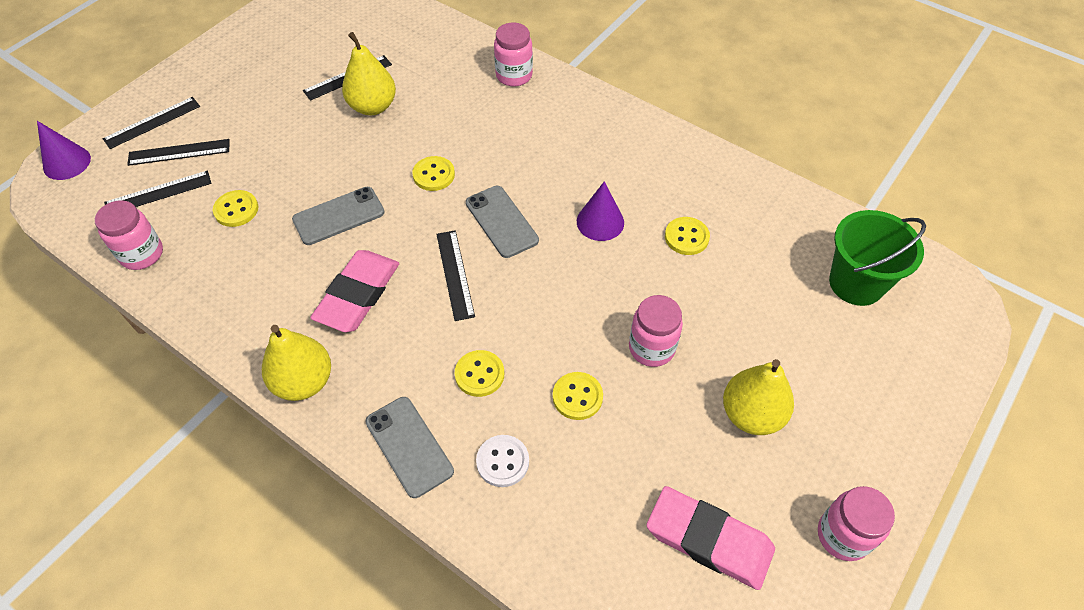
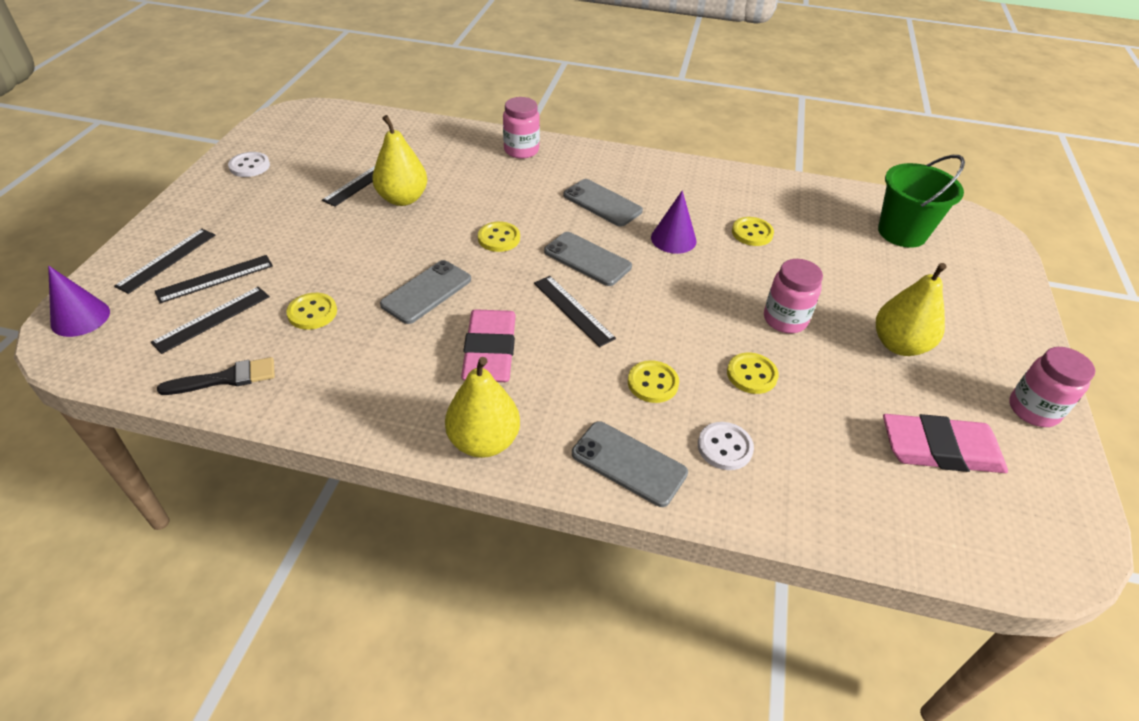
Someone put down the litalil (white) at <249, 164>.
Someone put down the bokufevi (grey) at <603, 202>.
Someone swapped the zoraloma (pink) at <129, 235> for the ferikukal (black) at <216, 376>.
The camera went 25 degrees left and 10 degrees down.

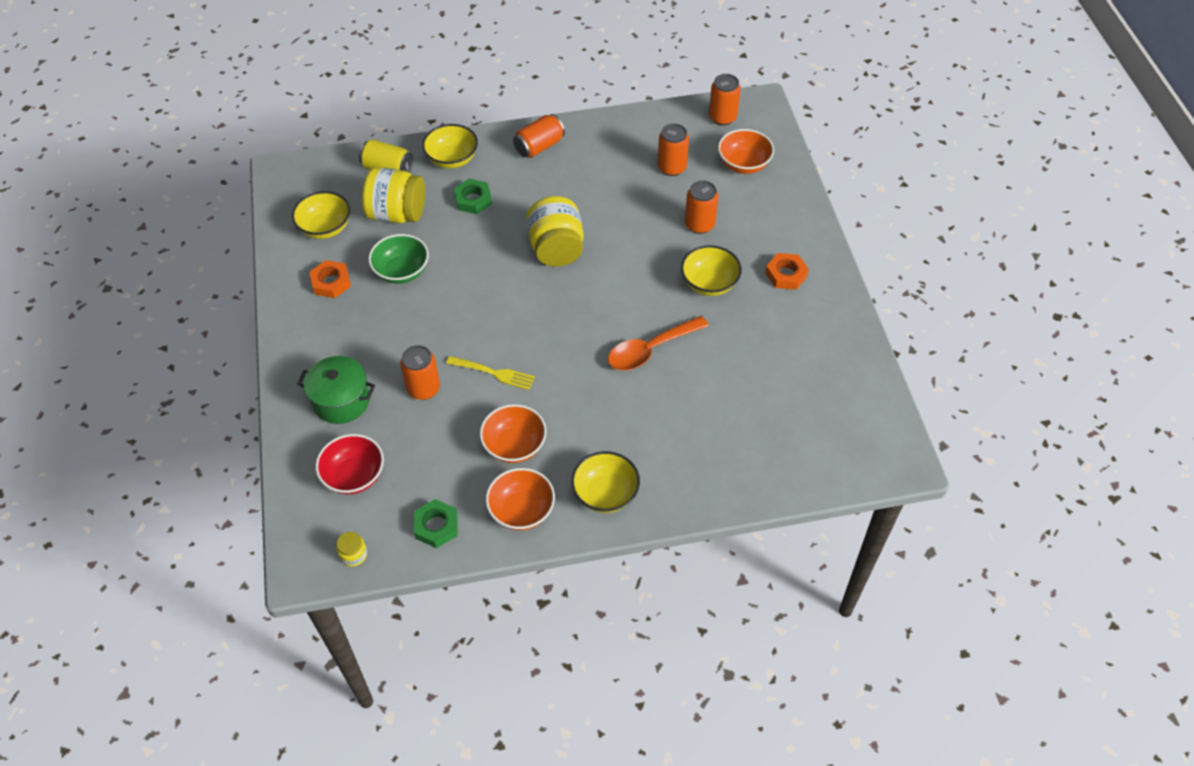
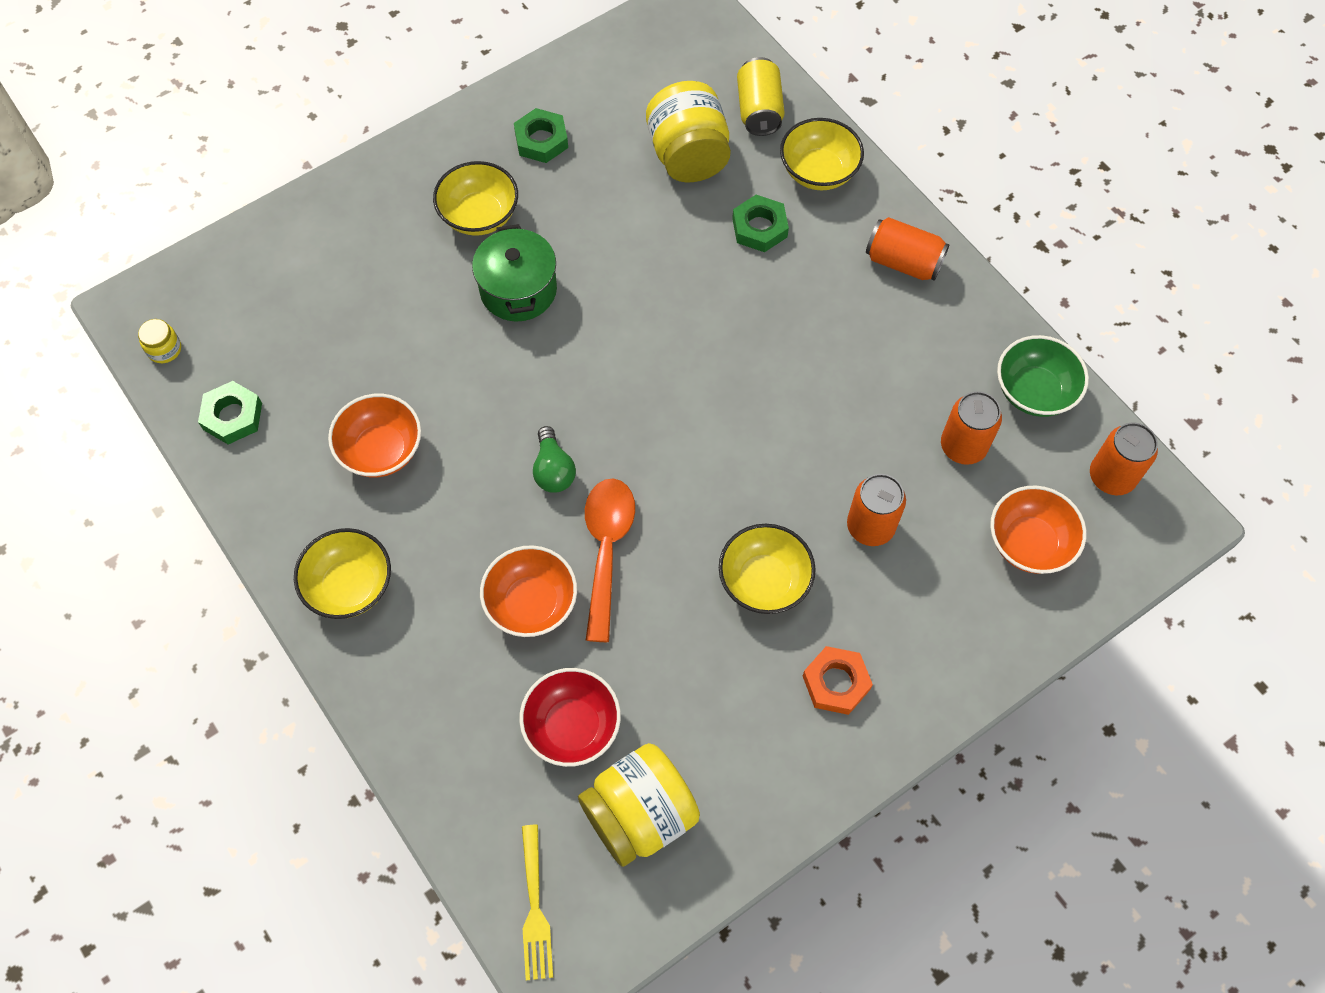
Someone took away the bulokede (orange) at <420, 372>.
Someone put down the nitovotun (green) at <554, 459>.
Someone carried the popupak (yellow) from <321, 215> to <475, 198>.
Someone carried the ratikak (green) from <336, 390> to <514, 273>.
Someone carried the popupak (red) from <349, 464> to <570, 717>.
Someone carried the popupak (green) from <398, 259> to <1043, 376>.
Someone carried the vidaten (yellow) from <490, 373> to <537, 902>.
Someone carried the popupak (orange) from <520, 499> to <528, 591>.
Someone carried the zoraloma (yellow) from <555, 231> to <639, 805>.
Someone repainted the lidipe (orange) at <330, 279>, which became the lidipe (green) at <541, 135>.
Someone rotated the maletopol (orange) at <658, 343> by 60 degrees clockwise.
The camera went 65 degrees right and 10 degrees up.

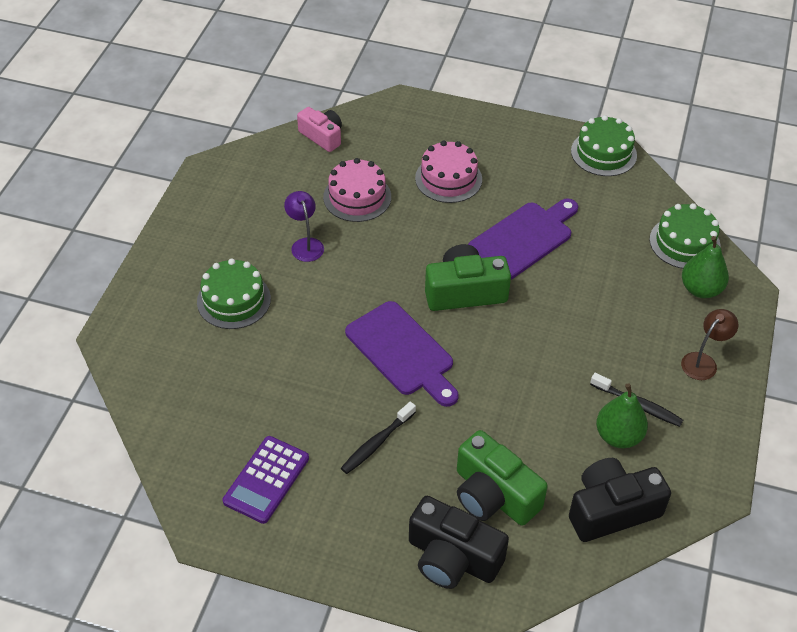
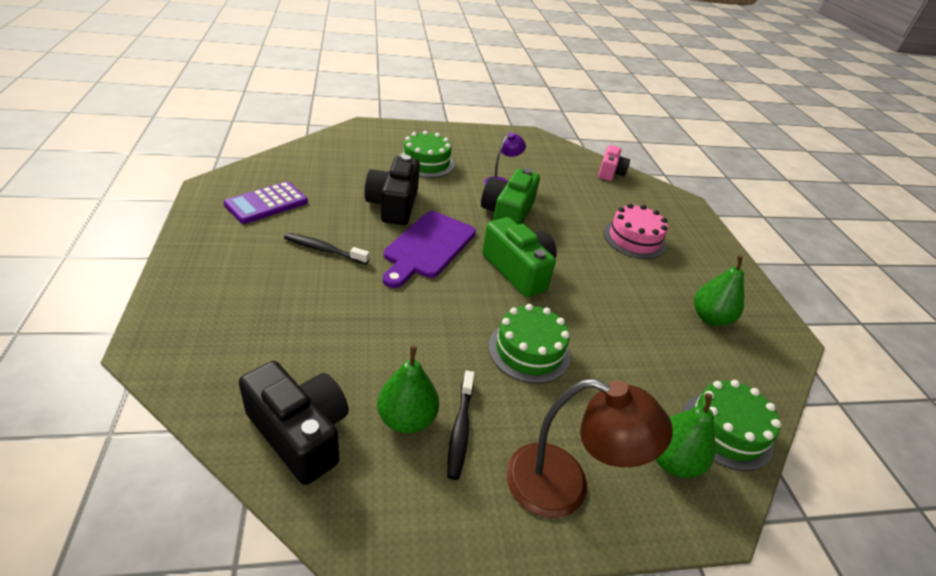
Someone took away the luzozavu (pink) at <357, 190>.
Someone took away the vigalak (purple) at <523, 238>.
Someone put down the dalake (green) at <719, 290>.
Someone carried the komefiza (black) from <459, 542> to <392, 190>.
Someone carried the komefiza (green) from <502, 478> to <510, 196>.
Someone carried the luzozavu (green) from <604, 145> to <529, 344>.
Someone rotated the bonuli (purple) at <266, 480> by 45 degrees counterclockwise.
Someone scaled the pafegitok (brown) at <710, 344> by 1.74.
The camera went 60 degrees right and 10 degrees down.

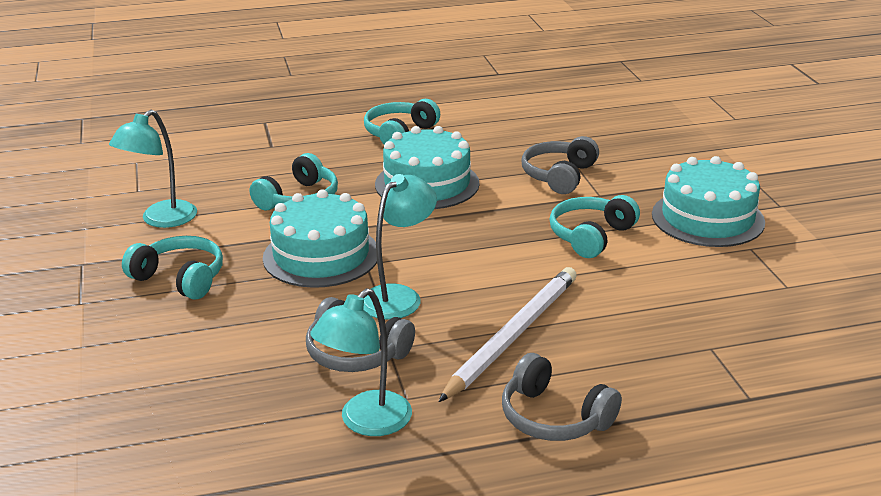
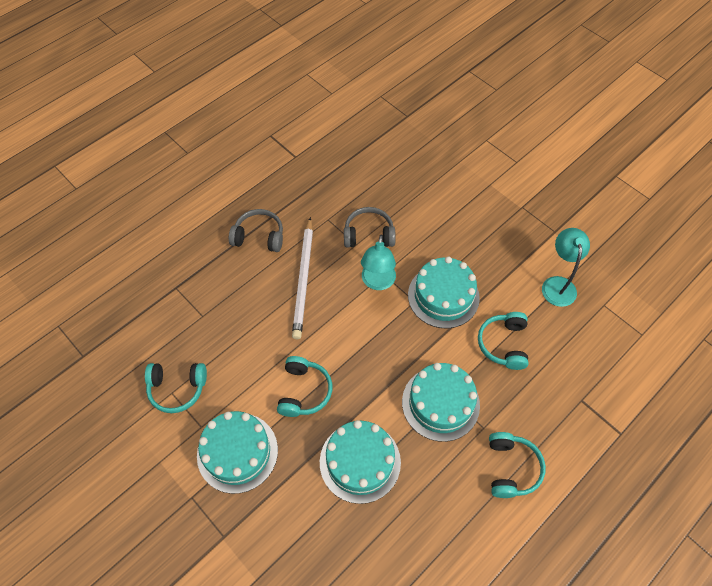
Someone took away the pafegitok (turquoise) at <361, 362>.
Someone carried the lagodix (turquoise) from <172, 268> to <176, 388>.
Someone swapped the lagodix (grey) at <560, 165> for the luzozavu (turquoise) at <360, 462>.
The camera went 150 degrees right and 30 degrees up.

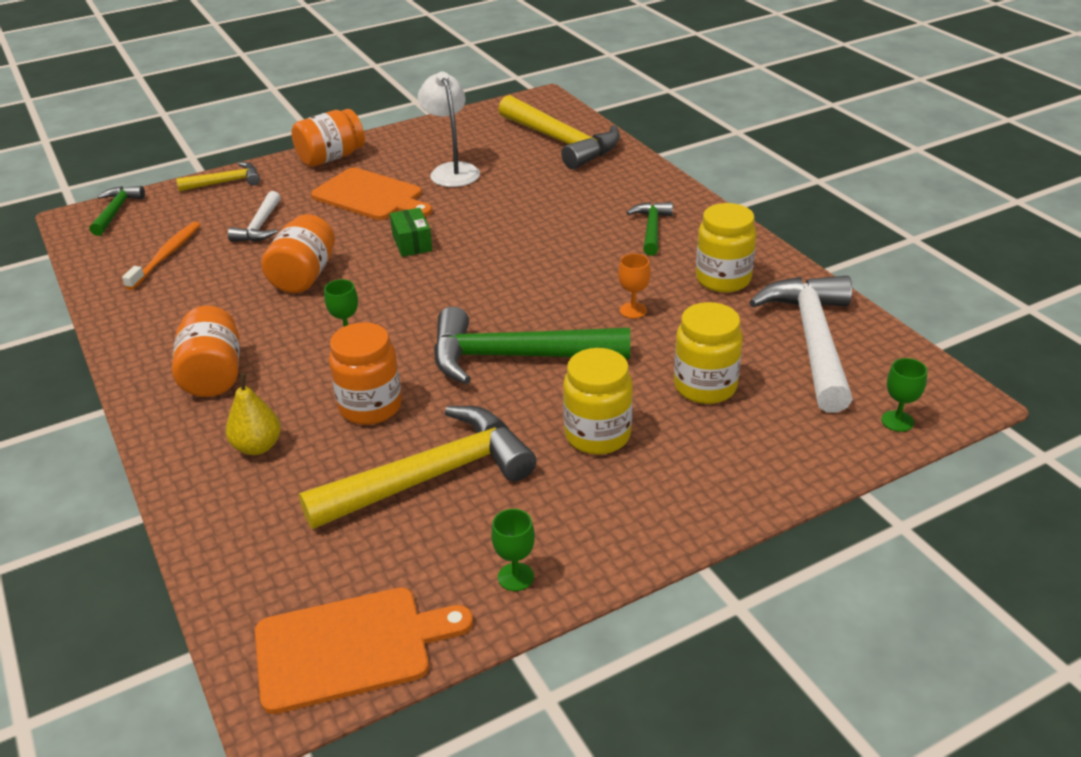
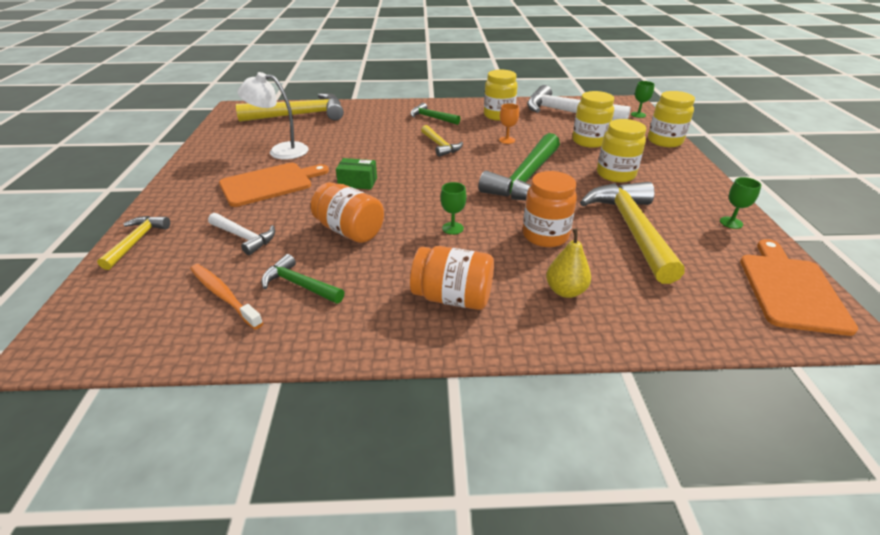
Someone took away the zoraloma (orange) at <328, 138>.
Someone put down the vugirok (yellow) at <442, 141>.
Someone put down the zoraloma (yellow) at <671, 119>.
Someone carried the vugirok (green) from <117, 211> to <302, 279>.
The camera went 65 degrees left and 0 degrees up.

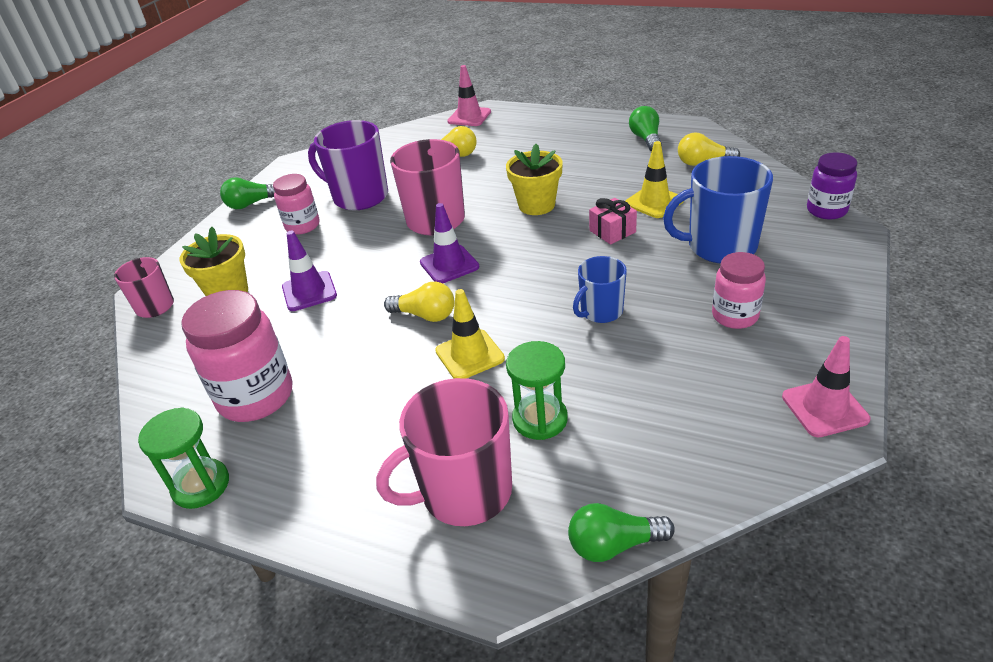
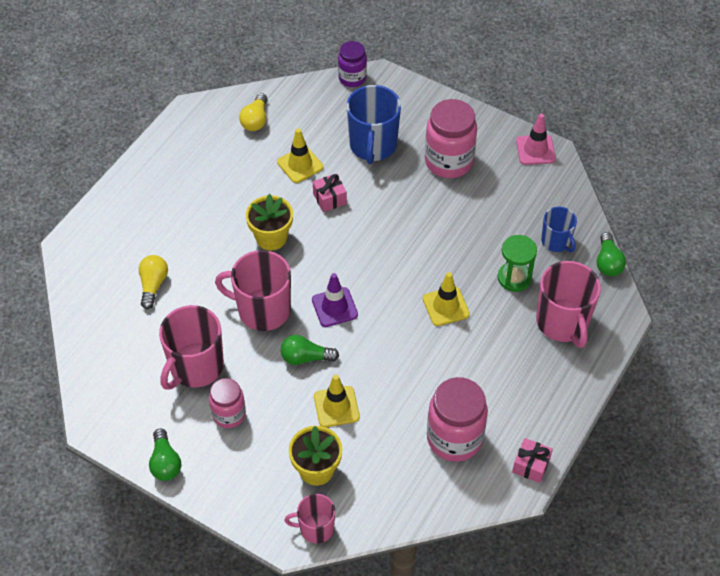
Someone took away the nitovotun (yellow) at <419, 302>.
Someone took away the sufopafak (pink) at <469, 95>.
Someone carried the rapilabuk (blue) from <600, 289> to <559, 229>.
Someone carried the nitovotun (green) from <645, 129> to <310, 350>.
Someone swapped the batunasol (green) at <183, 458> for the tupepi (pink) at <532, 460>.
Someone repainted the sufopafak (purple) at <309, 270>, which became the sufopafak (yellow) at <337, 400>.
Someone repainted the rapilabuk (purple) at <348, 165>, which became the rapilabuk (pink) at <191, 347>.
Someone scaled the zoraloma (pink) at <739, 290> by 1.65.
The camera went 85 degrees left and 15 degrees up.

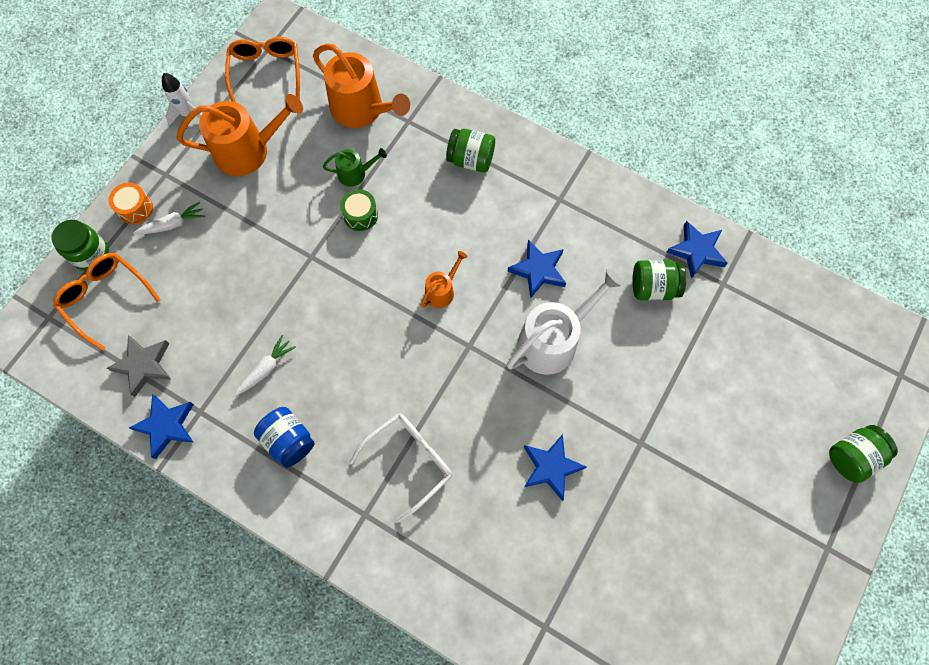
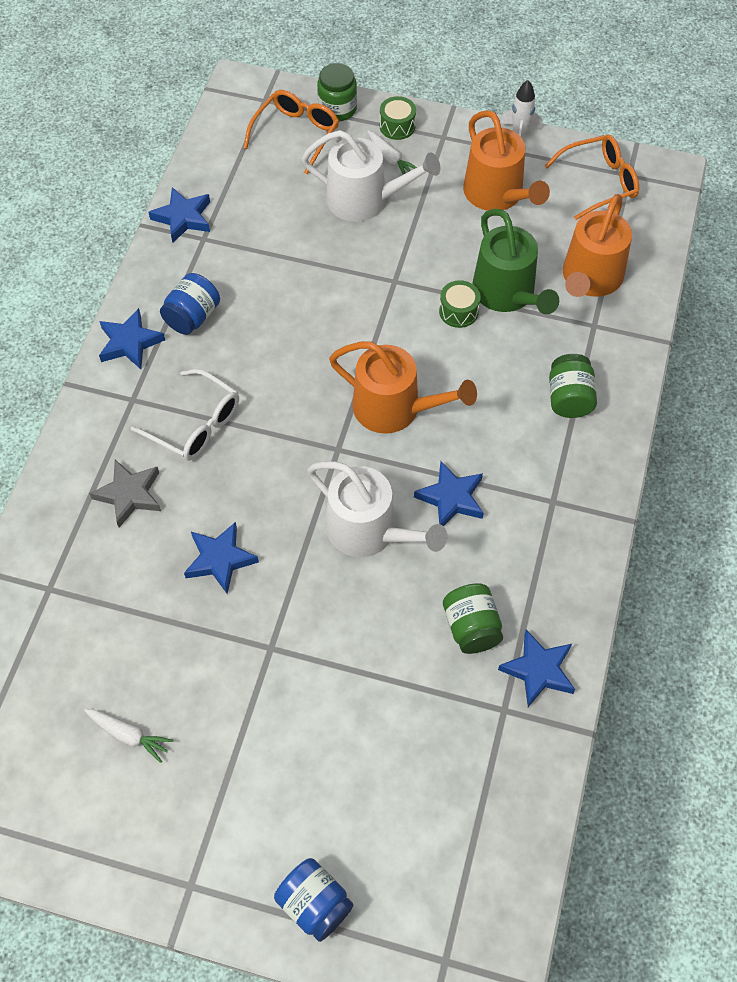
Someone put down the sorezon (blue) at <132, 338>.
Someone put down the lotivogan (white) at <371, 176>.
Someone carried the sorezon (grey) from <139, 366> to <125, 494>.
Someone carried the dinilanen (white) from <265, 365> to <129, 736>.
Someone repainted the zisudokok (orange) at <131, 203>, which became the zisudokok (green) at <398, 118>.
Someone repainted the zoraloma (green) at <863, 454>, which became the zoraloma (blue) at <313, 900>.
Someone scaled the lotivogan (green) at <355, 167> by 1.97.
Someone scaled the lotivogan (orange) at <444, 279> by 1.97.
The camera went 75 degrees right and 10 degrees down.

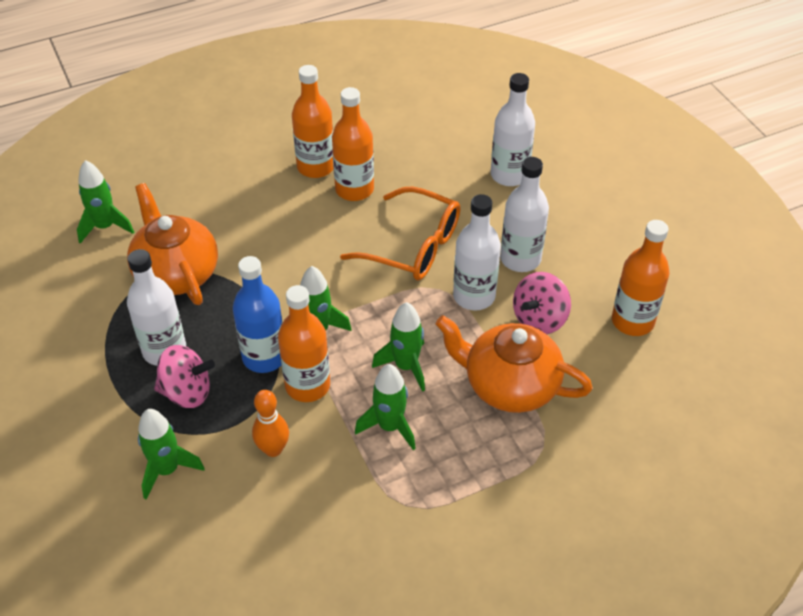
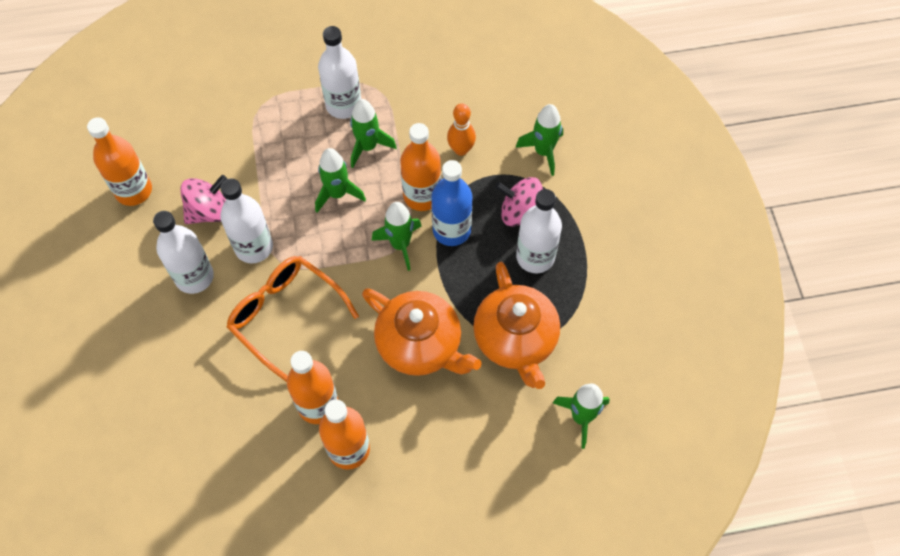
Someone carried the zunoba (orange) from <514, 364> to <422, 332>.
Someone carried the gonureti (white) from <512, 129> to <339, 72>.
The camera went 165 degrees left and 15 degrees up.

